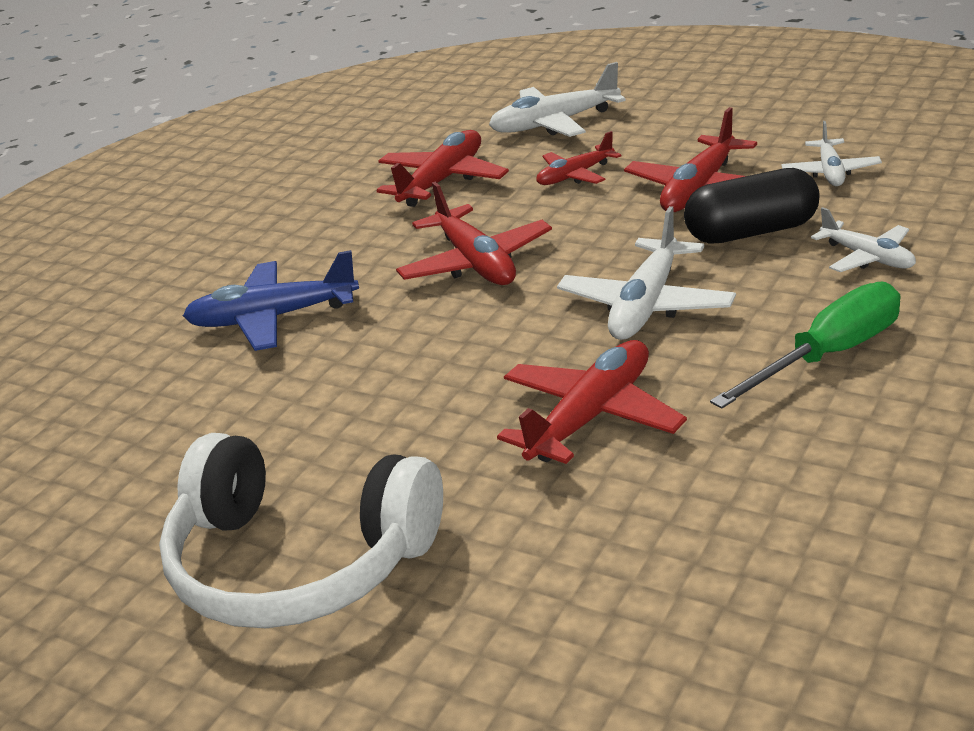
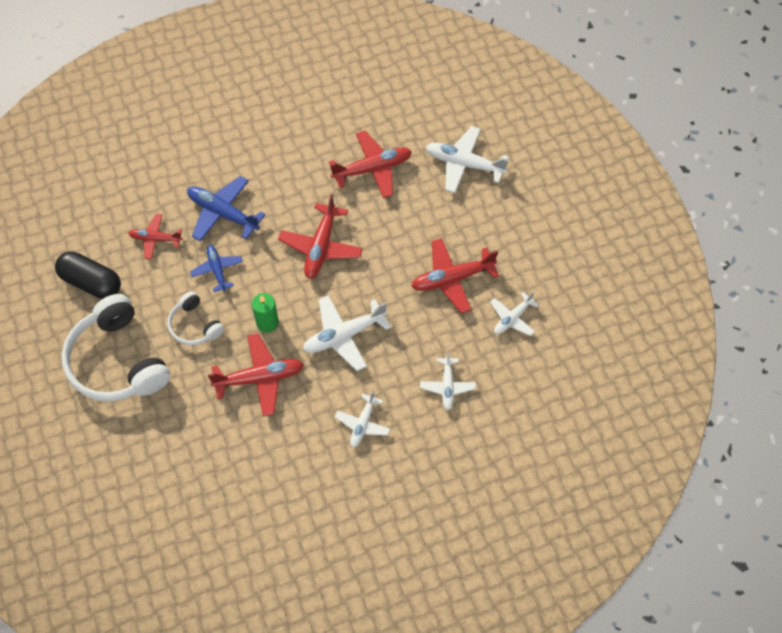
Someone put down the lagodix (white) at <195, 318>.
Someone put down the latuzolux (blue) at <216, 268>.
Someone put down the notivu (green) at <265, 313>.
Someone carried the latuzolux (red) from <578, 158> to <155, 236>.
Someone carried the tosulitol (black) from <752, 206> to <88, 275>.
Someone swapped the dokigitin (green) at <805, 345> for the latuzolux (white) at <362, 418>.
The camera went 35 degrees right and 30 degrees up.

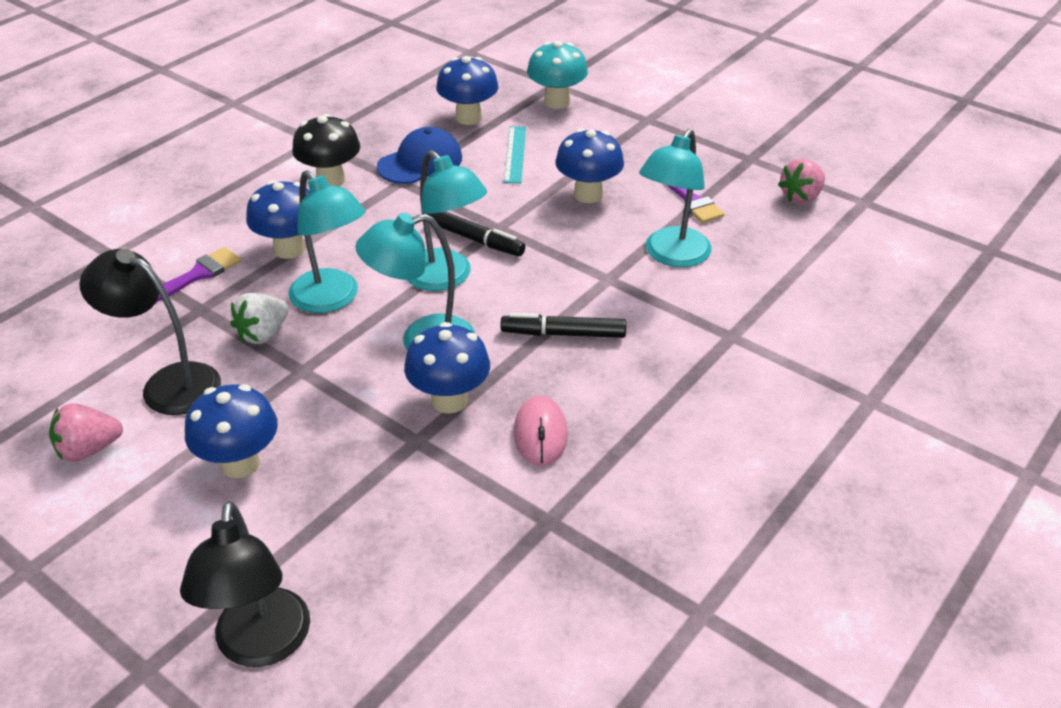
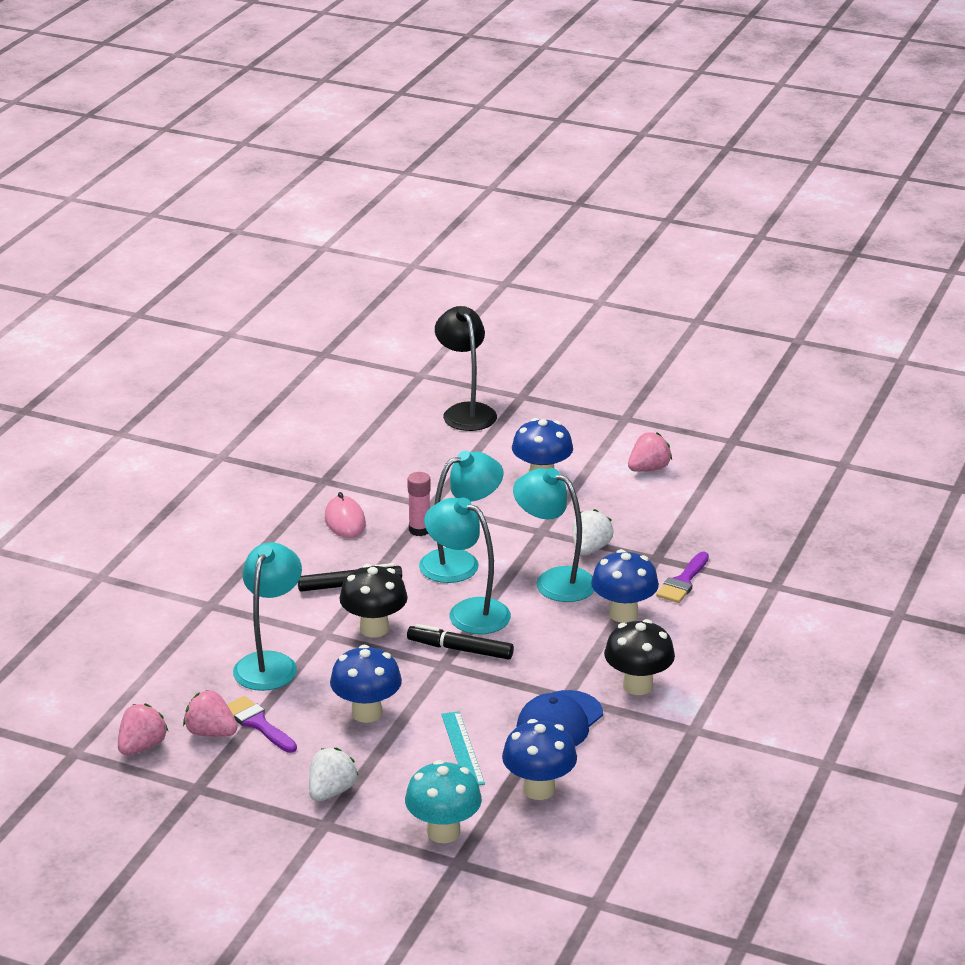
Someone took away the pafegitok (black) at <150, 332>.
Someone put down the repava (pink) at <210, 713>.
Someone put down the repava (white) at <333, 774>.
Someone put down the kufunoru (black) at <373, 601>.
Someone swapped the kufunoru (blue) at <447, 368> for the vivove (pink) at <419, 504>.
The camera went 165 degrees right and 10 degrees down.

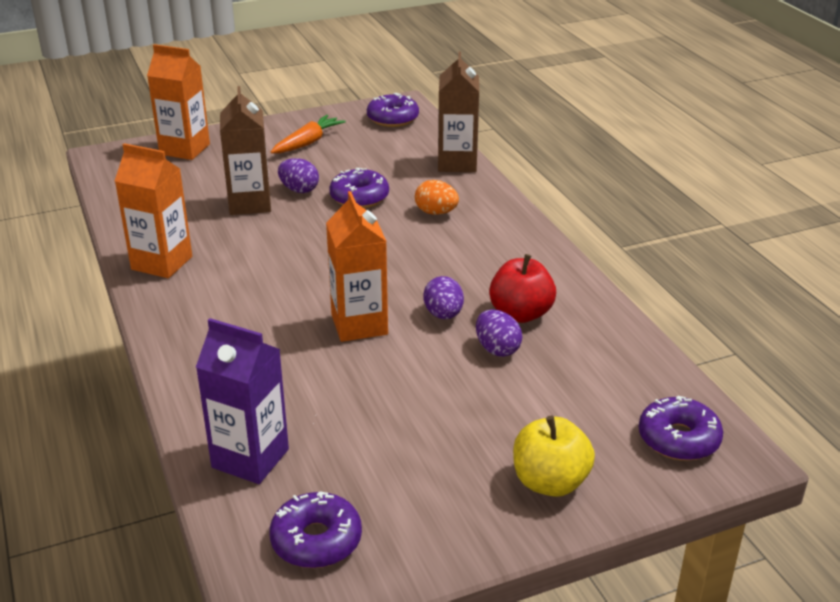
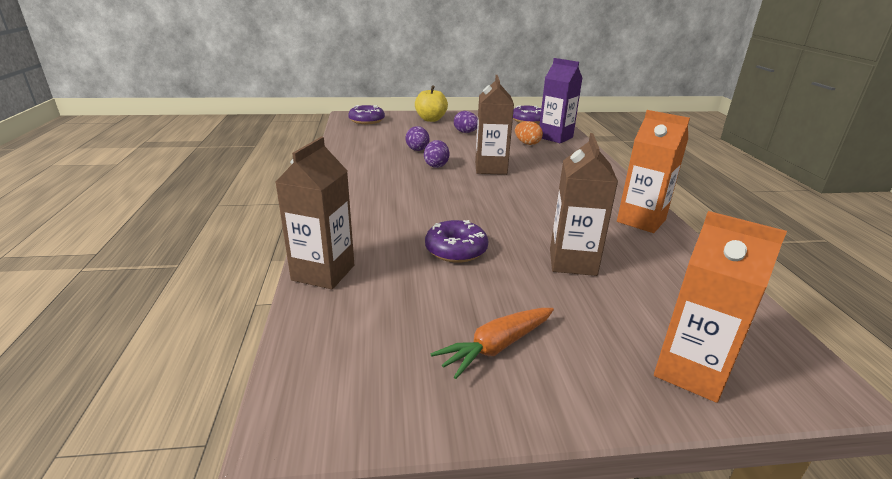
Someone took away the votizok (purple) at <393, 110>.
Someone took away the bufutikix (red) at <522, 288>.
Someone carried the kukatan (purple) from <298, 175> to <466, 122>.
Someone carried the kukatan (orange) from <437, 197> to <529, 133>.
Someone repainted the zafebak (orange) at <357, 266>, which became the zafebak (brown) at <494, 125>.
The camera went 165 degrees left and 5 degrees down.

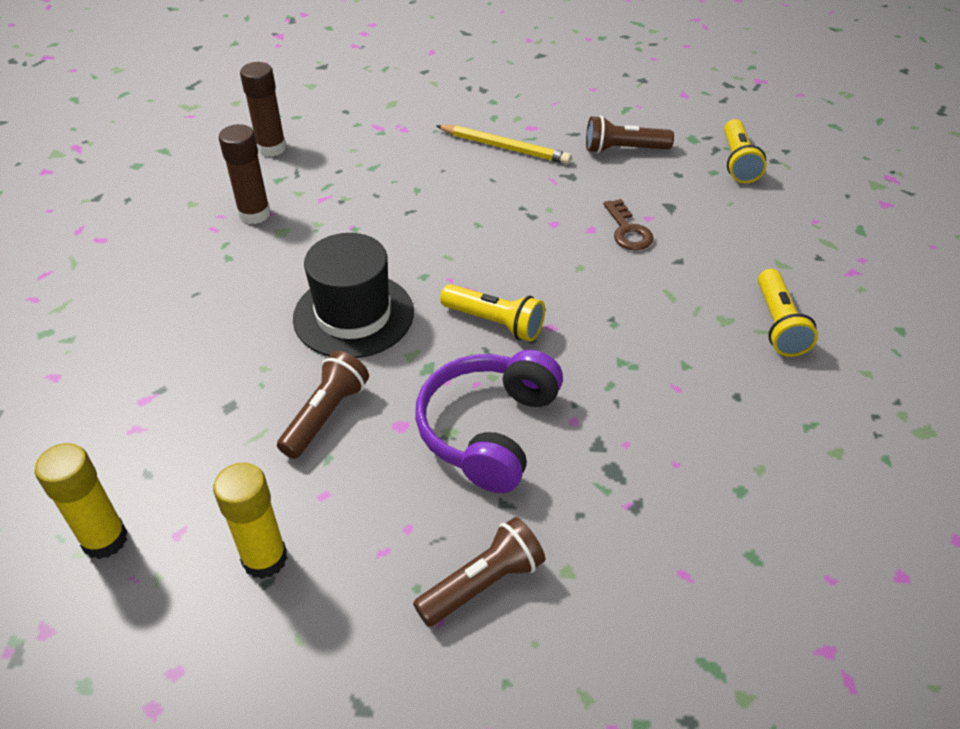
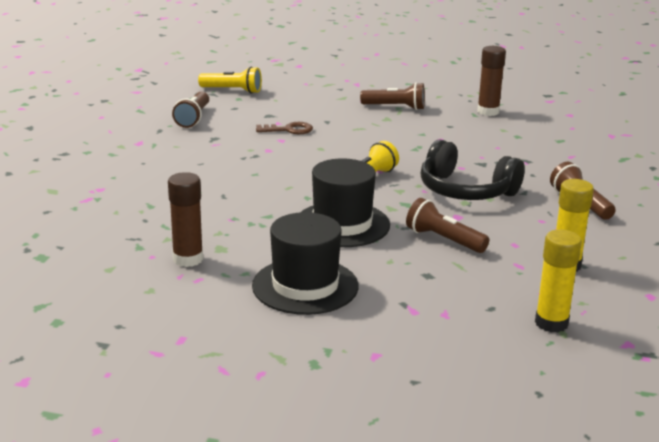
Someone took away the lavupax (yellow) at <504, 144>.
Someone put down the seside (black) at <305, 263>.
Someone carried the vivove (brown) from <263, 109> to <491, 81>.
Someone repainted the lagodix (purple) at <489, 421>, which became the lagodix (black) at <473, 170>.
Someone repainted the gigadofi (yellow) at <788, 313>, which became the gigadofi (brown) at <392, 96>.
The camera went 80 degrees left and 20 degrees down.

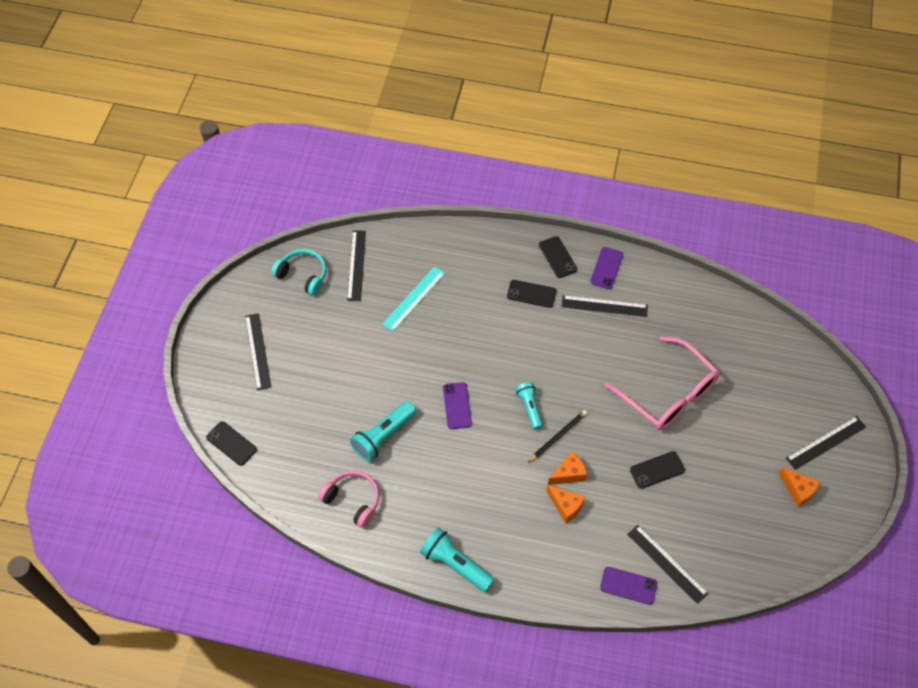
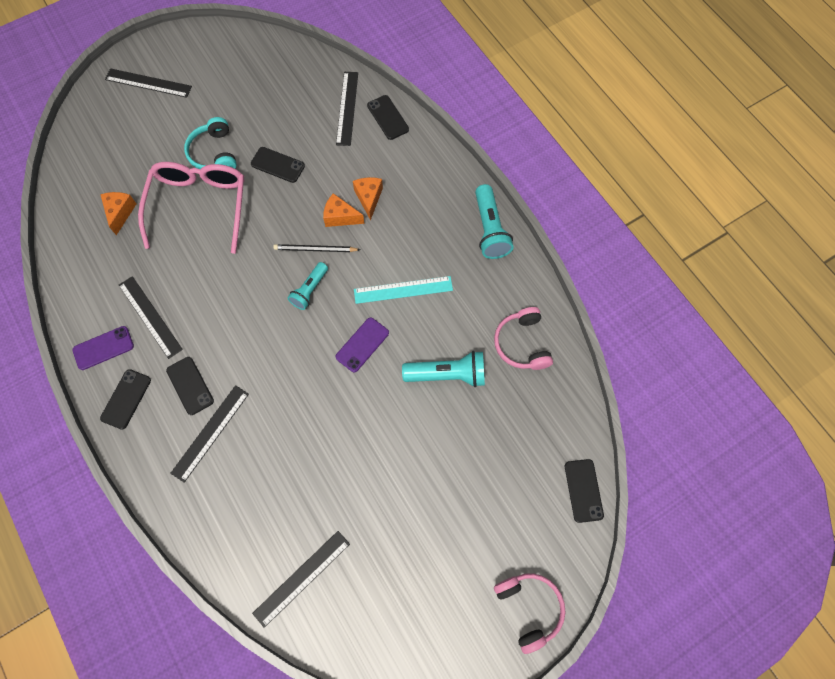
Someone put down the lagodix (pink) at <530, 613>.
Someone carried the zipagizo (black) from <258, 352> to <209, 434>.
Someone carried the lagodix (turquoise) from <298, 272> to <210, 143>.
Someone carried the zipagizo (turquoise) from <414, 298> to <403, 290>.
Someone carried the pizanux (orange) from <799, 487> to <118, 213>.
Someone repainted the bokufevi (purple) at <628, 586>, which became the bokufevi (black) at <388, 117>.
The camera went 135 degrees left and 10 degrees up.

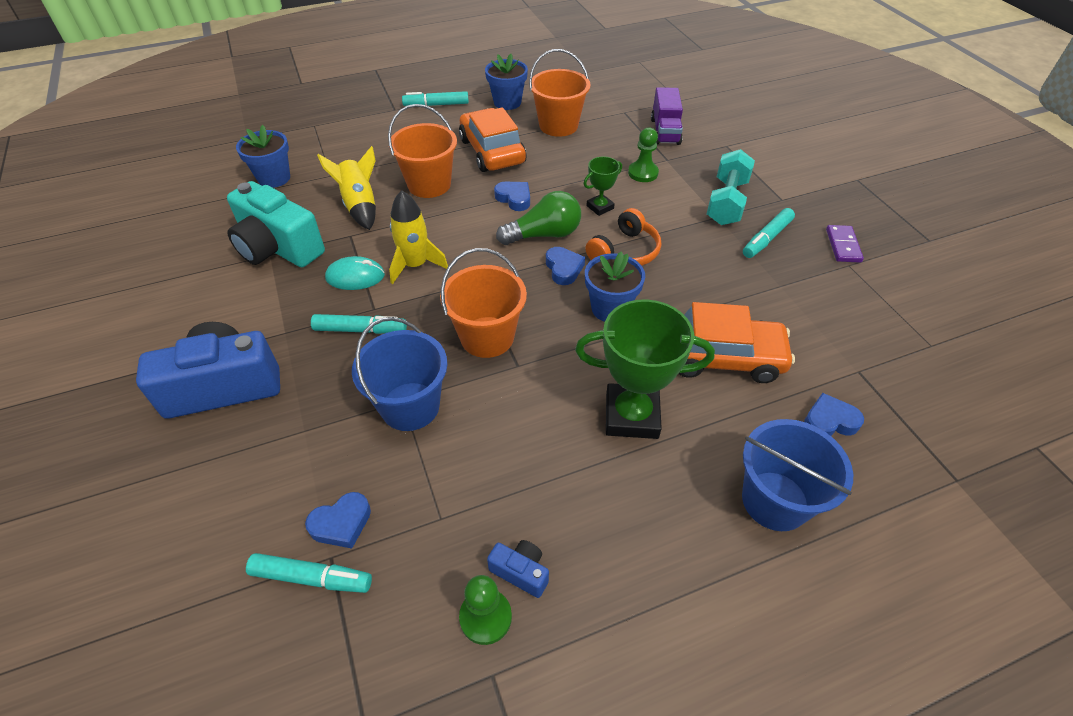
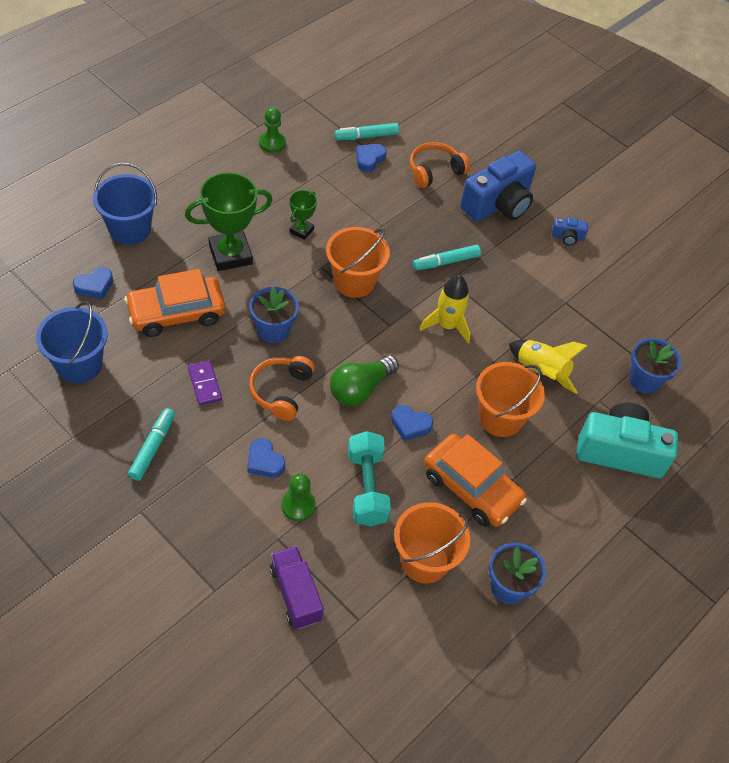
Someone took away the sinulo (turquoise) at <355, 273>.
Someone took away the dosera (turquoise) at <435, 98>.
Someone put down the lagodix (orange) at <440, 165>.
Someone carried the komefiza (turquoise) from <276, 224> to <627, 440>.
Someone carried the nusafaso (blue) from <399, 374> to <72, 342>.
Someone carried the komefiza (blue) from <518, 569> to <570, 231>.
Someone carried the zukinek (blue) from <565, 266> to <266, 458>.
Someone carried the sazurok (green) from <602, 186> to <303, 215>.
Someone carried the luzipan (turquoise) from <731, 187> to <369, 478>.
Someone carried the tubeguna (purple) from <845, 244> to <205, 382>.
The camera went 150 degrees right and 5 degrees up.

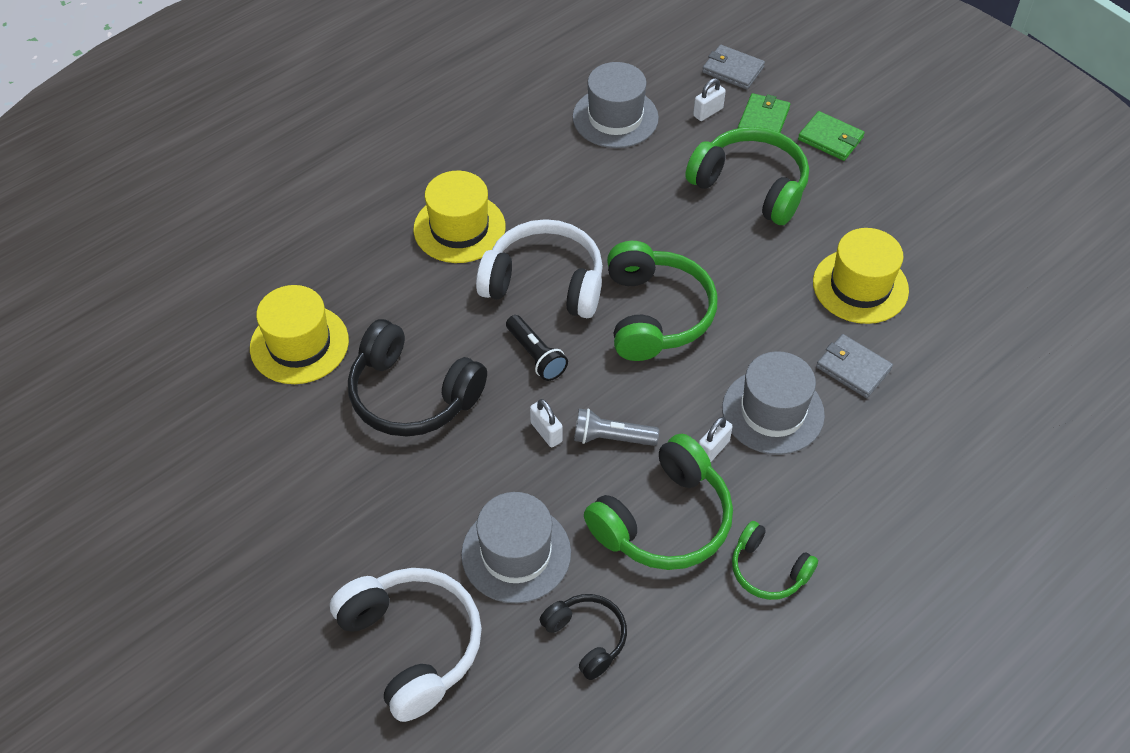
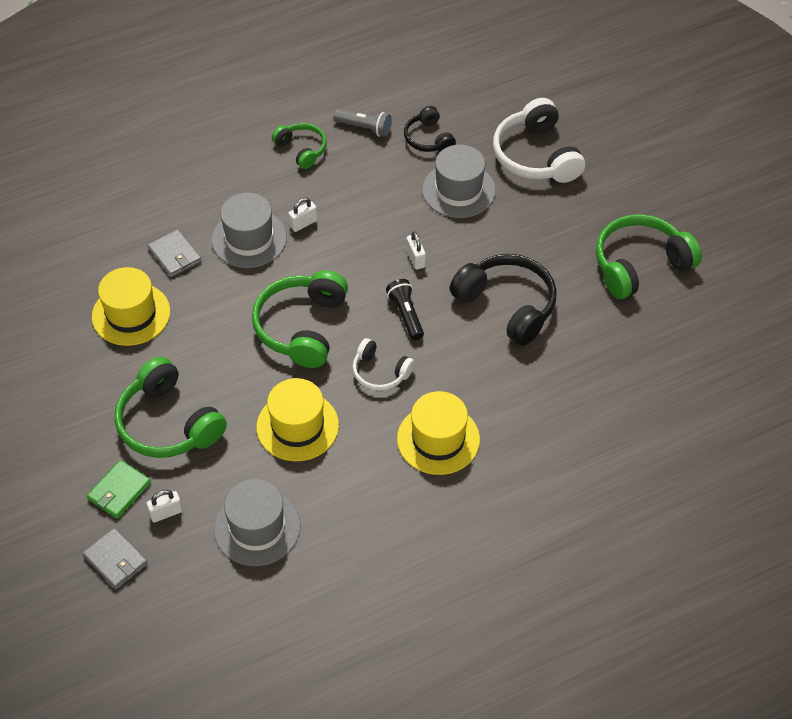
Someone took away the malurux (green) at <831, 136>.
Someone carried the seside (yellow) from <299, 334> to <298, 419>.
Someone carried the gigadofi (grey) from <616, 427> to <362, 123>.
Someone carried the lagodix (green) from <658, 502> to <649, 256>.
Someone scaled the lagodix (white) at <539, 268> by 0.57.
The camera went 165 degrees left and 0 degrees up.

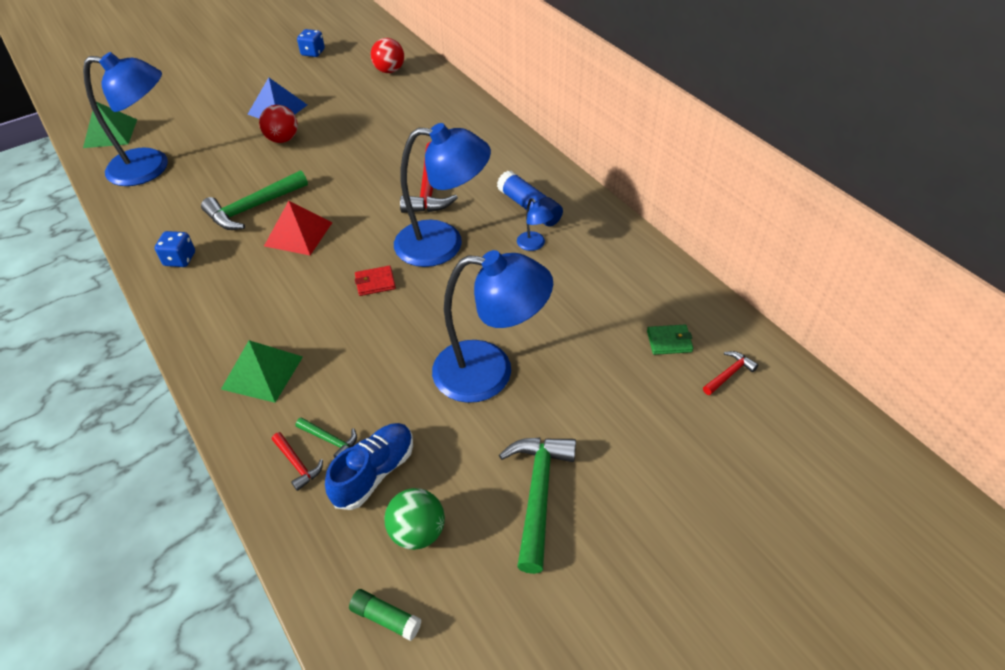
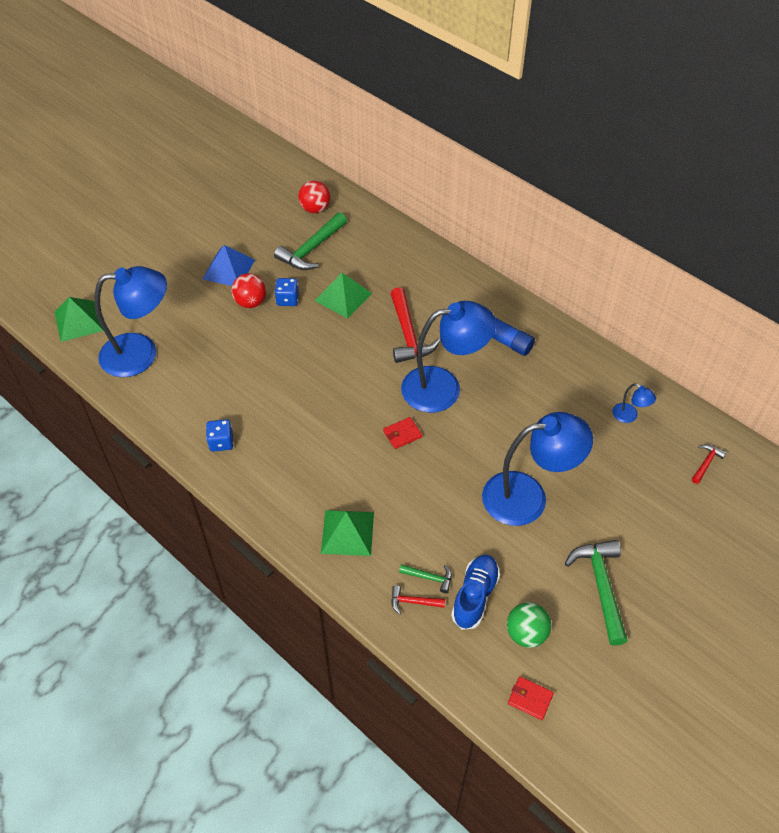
Someone took away the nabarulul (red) at <298, 228>.
Someone took away the malurux (green) at <670, 340>.
Someone put down the nabarulul (green) at <343, 296>.
Someone carried the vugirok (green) from <254, 200> to <310, 241>.
Someone carried the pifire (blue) from <311, 43> to <287, 292>.
Someone carried the pafegitok (blue) from <535, 224> to <634, 403>.
Someone swapped the vivove (green) at <385, 615> for the malurux (red) at <531, 698>.
Someone rotated the vugirok (red) at <297, 461> by 150 degrees clockwise.
The camera went 15 degrees left and 5 degrees up.

